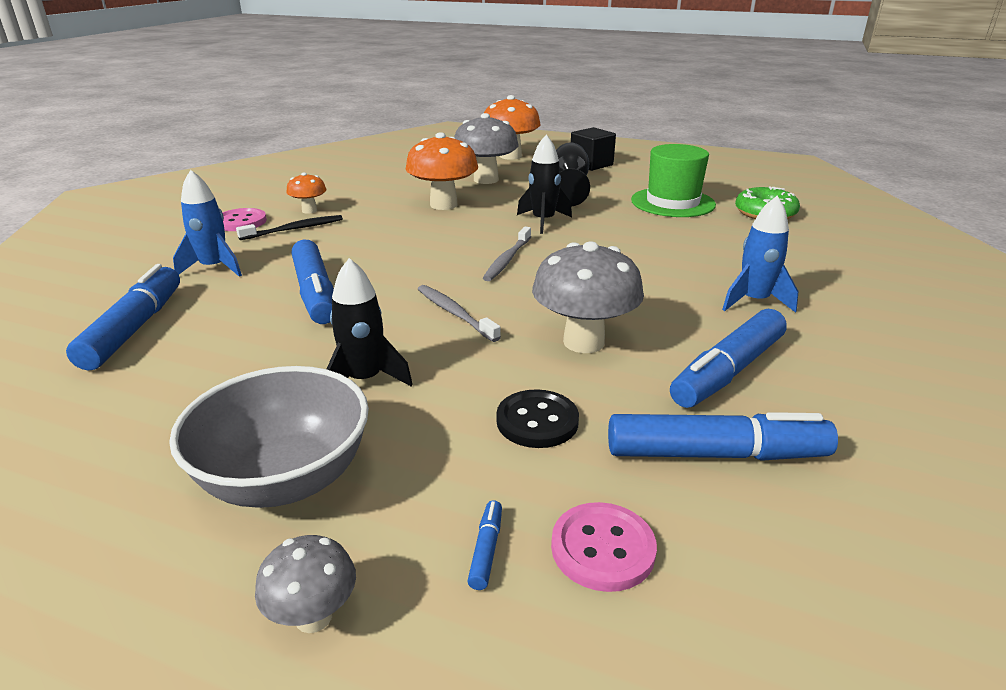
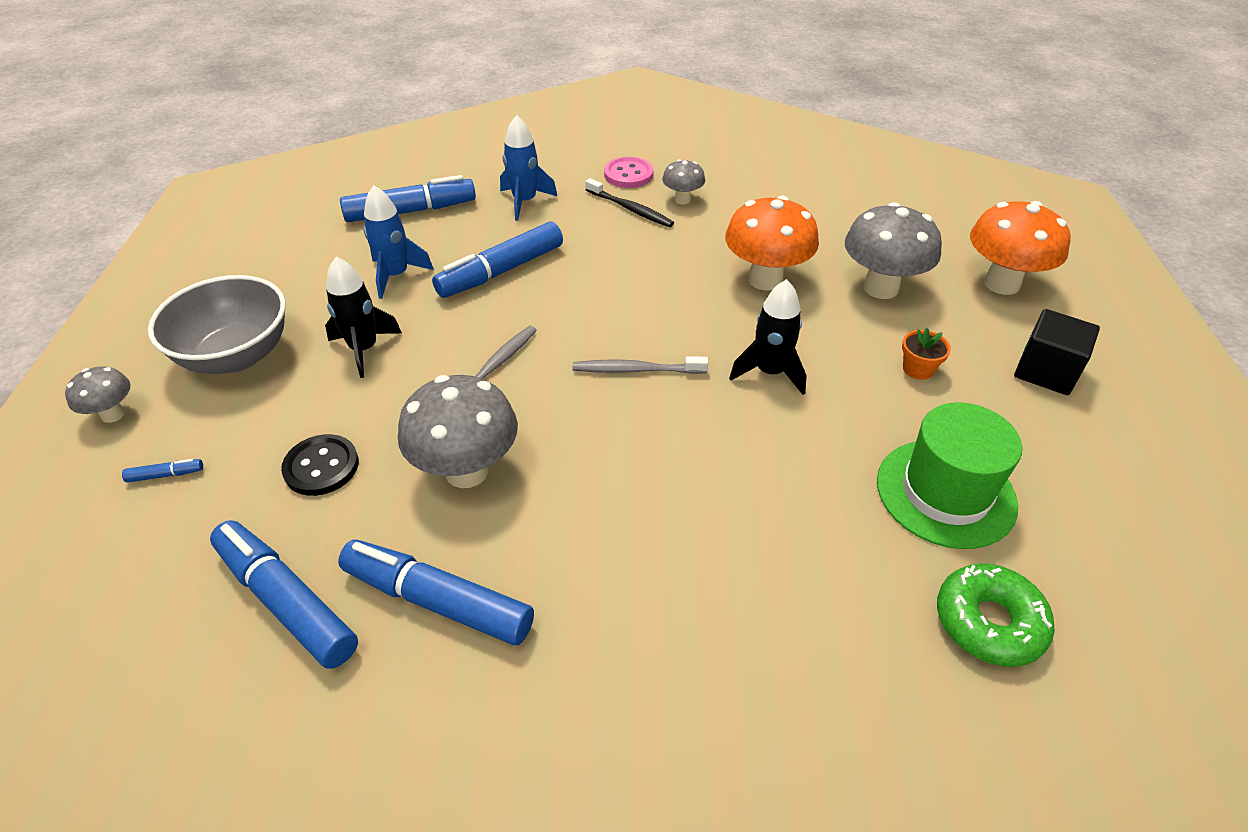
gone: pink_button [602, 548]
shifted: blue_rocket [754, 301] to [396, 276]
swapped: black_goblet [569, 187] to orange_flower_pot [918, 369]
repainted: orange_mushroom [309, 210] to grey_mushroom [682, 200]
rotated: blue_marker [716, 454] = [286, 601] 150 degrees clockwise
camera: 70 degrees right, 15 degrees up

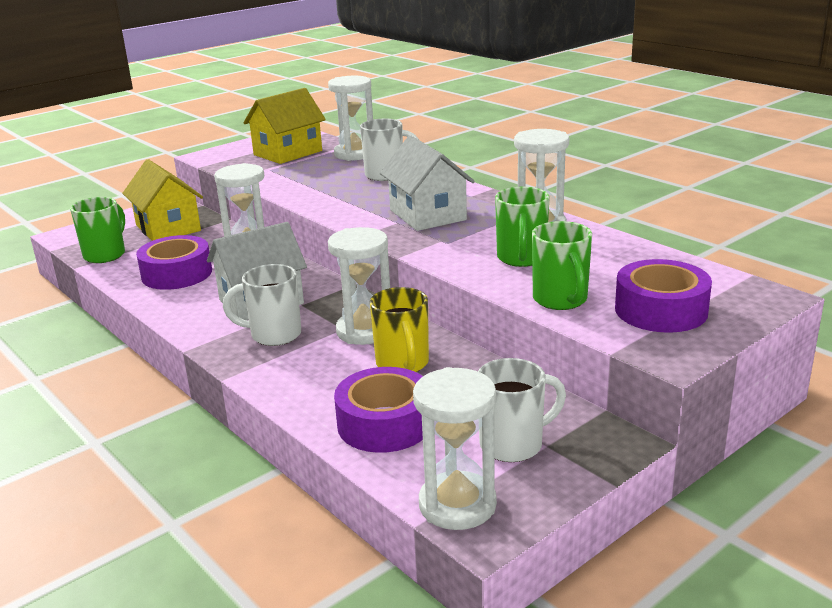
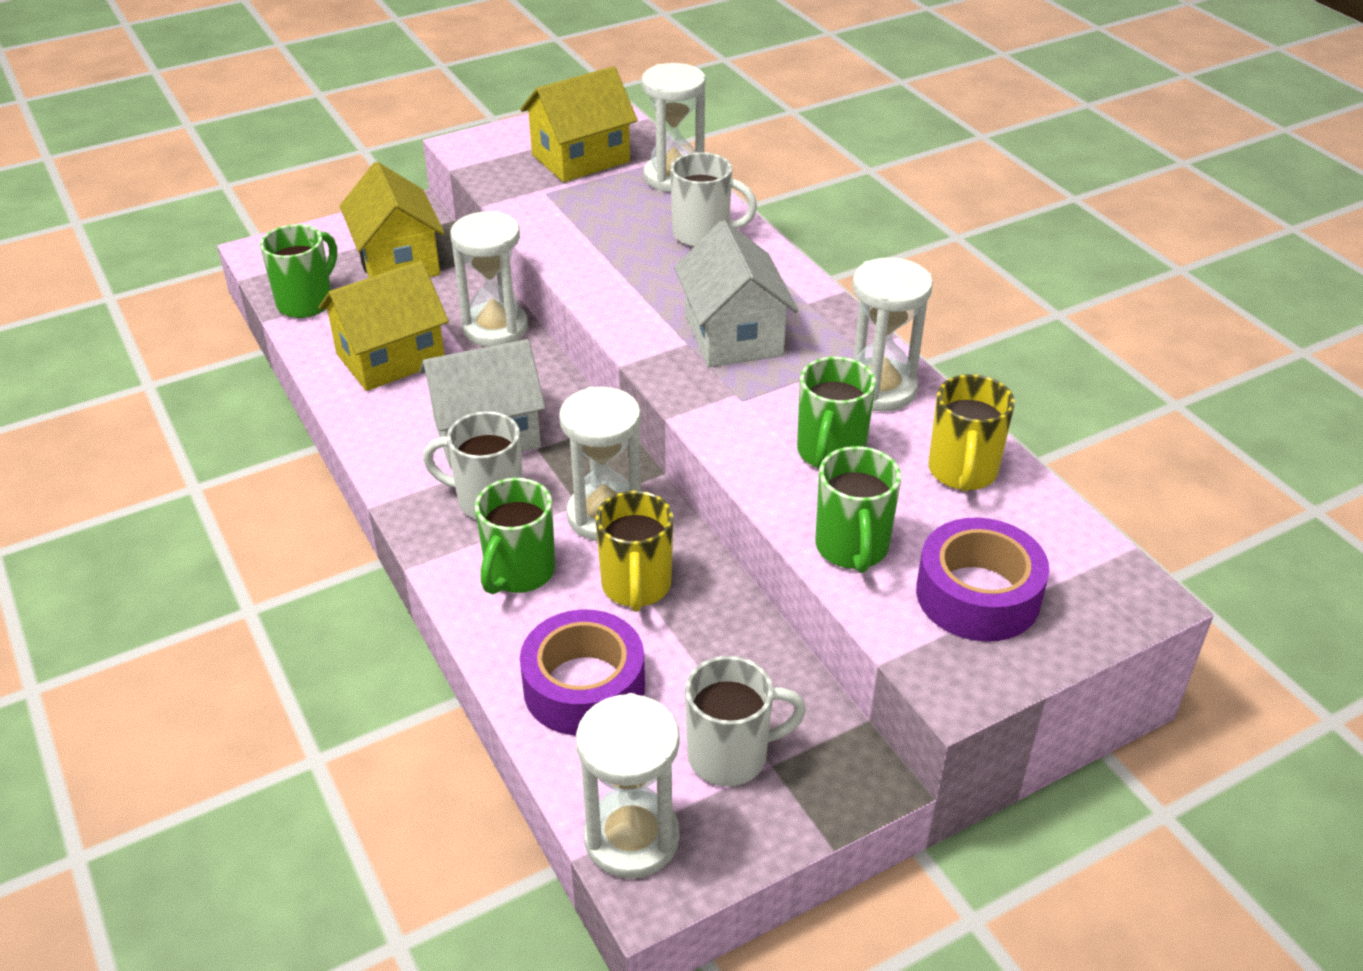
new: green_mug [518, 573]; yellow_mug [962, 472]
swapped: purple_tape [177, 274] to yellow_house [390, 358]
camera: 10 degrees right, 15 degrees up

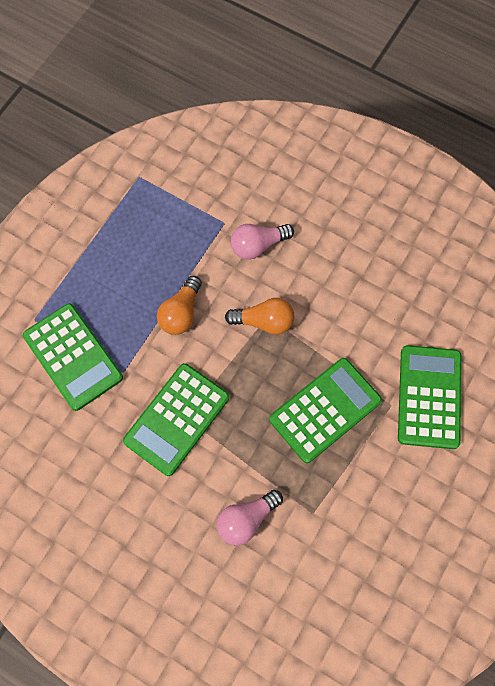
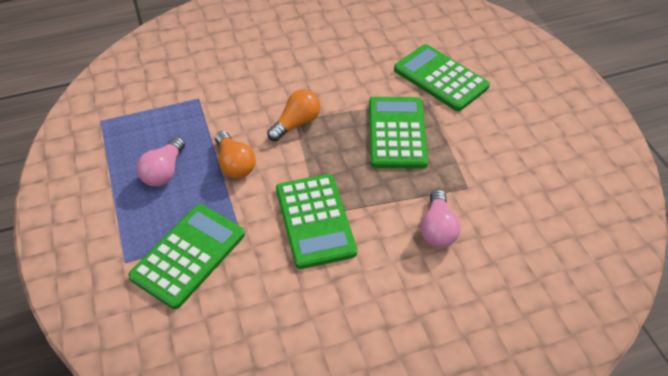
shifted: pink_light_bulb [258, 245] to [164, 171]
rotated: green_calculator [73, 356] = [188, 255] 60 degrees counterclockwise
camera: 50 degrees left, 20 degrees down

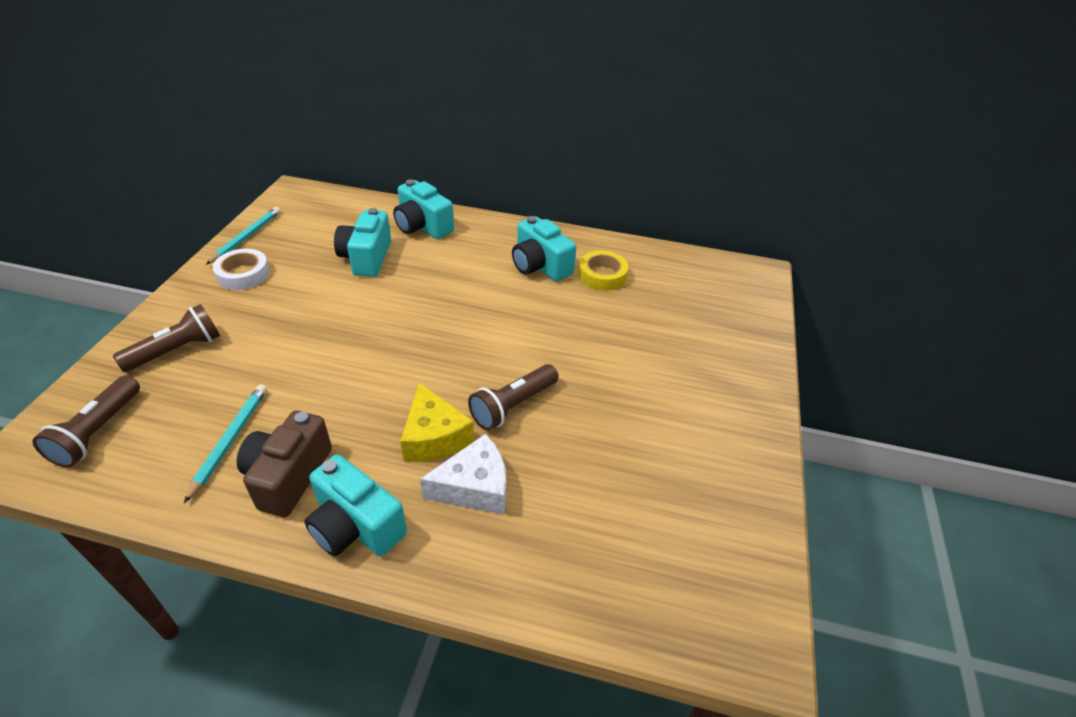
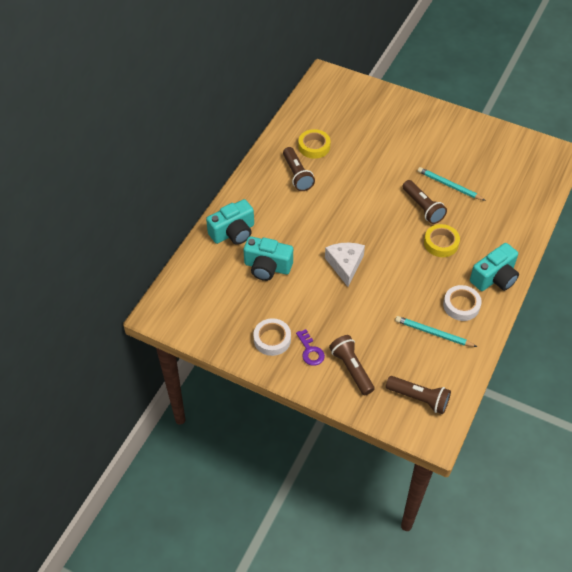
new: purple_key [310, 351]
shifted: white_cheese [474, 487] to [345, 265]; turquoise_pencil [246, 237] to [449, 185]
swapped: turquoise_camera [540, 266] to brown_flashlight [297, 175]; yellow_cheese [434, 437] to yellow_tape [441, 243]; brown_camera [288, 476] to white_tape [461, 305]
camera: 75 degrees left, 10 degrees up

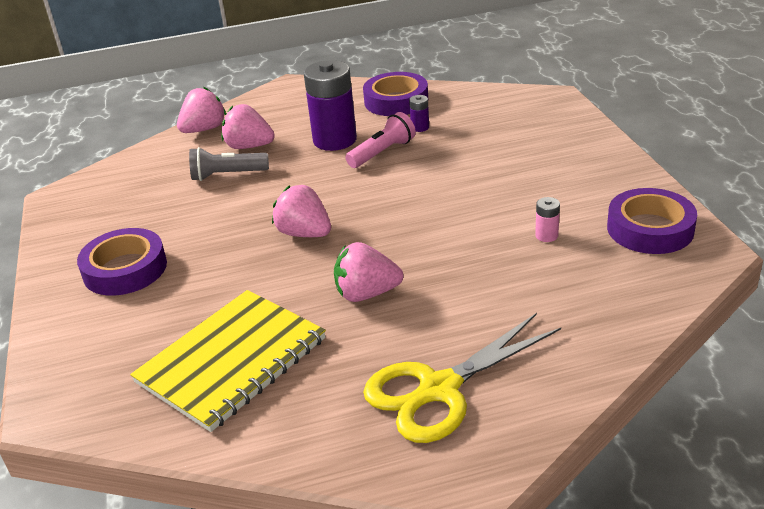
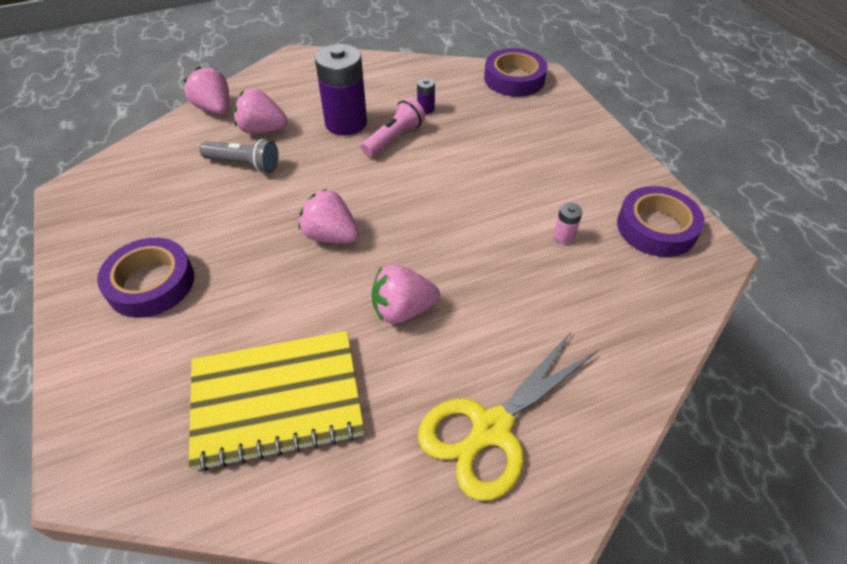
shifted: purple_tape [396, 101] to [514, 79]
rotated: pink_strawberry [204, 129] = [214, 109] 75 degrees counterclockwise; yellow_notebook [232, 361] = [276, 399] 45 degrees clockwise; grey_flashlight [227, 175] = [244, 164] 150 degrees counterclockwise
camera: 10 degrees left, 15 degrees up

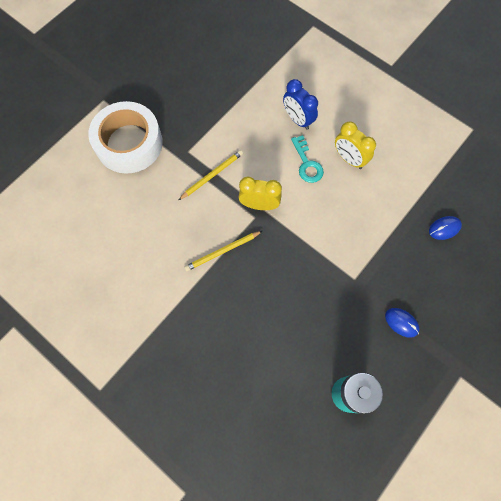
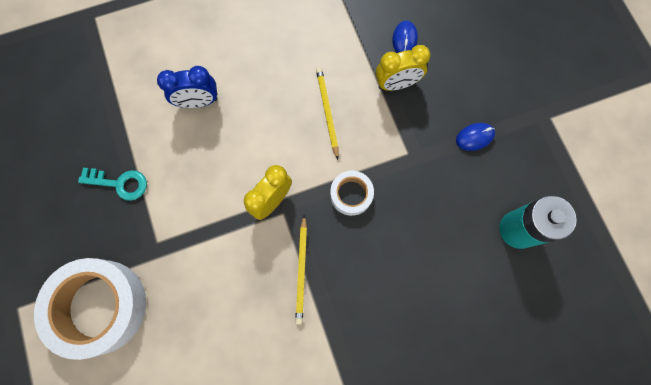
new: white_tape [351, 194]
shifted: turquoise_key [307, 163] to [119, 183]; yellow_pencil [212, 175] to [327, 112]; yellow_clock [349, 159] to [396, 84]
camera: 60 degrees left, 5 degrees up

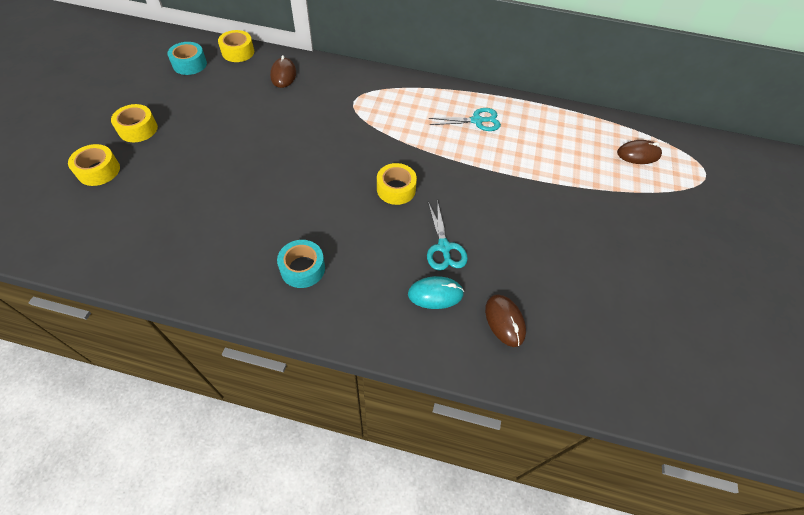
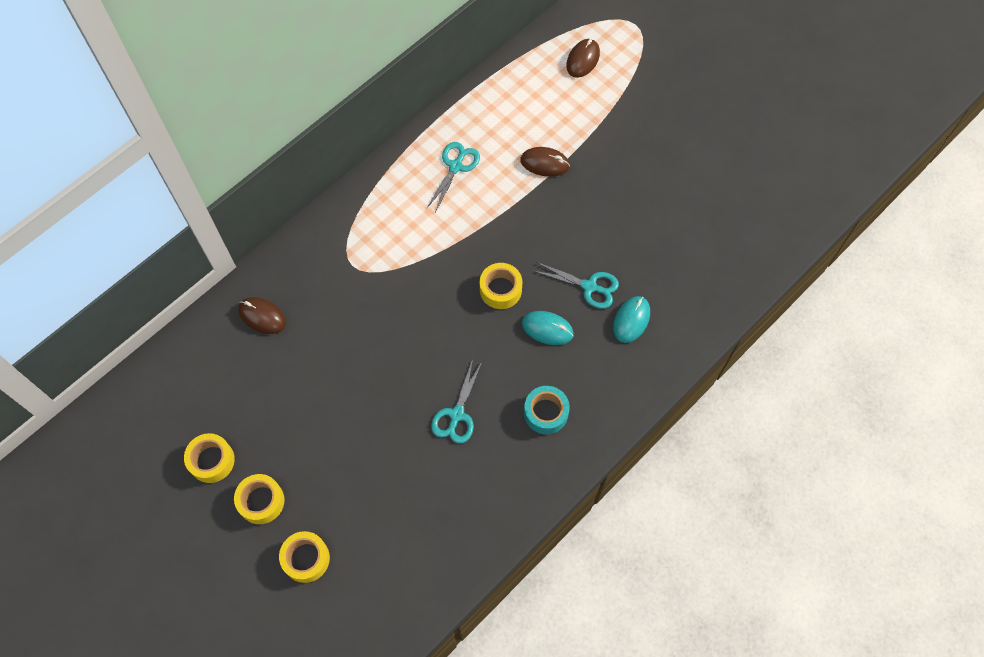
gone: turquoise_tape [189, 64]
new: turquoise_scissors [456, 415]; turquoise_mouse [547, 329]
shifted: yellow_tape [238, 52] to [211, 460]; brown_mouse [504, 321] to [545, 163]
camera: 55 degrees left, 10 degrees up

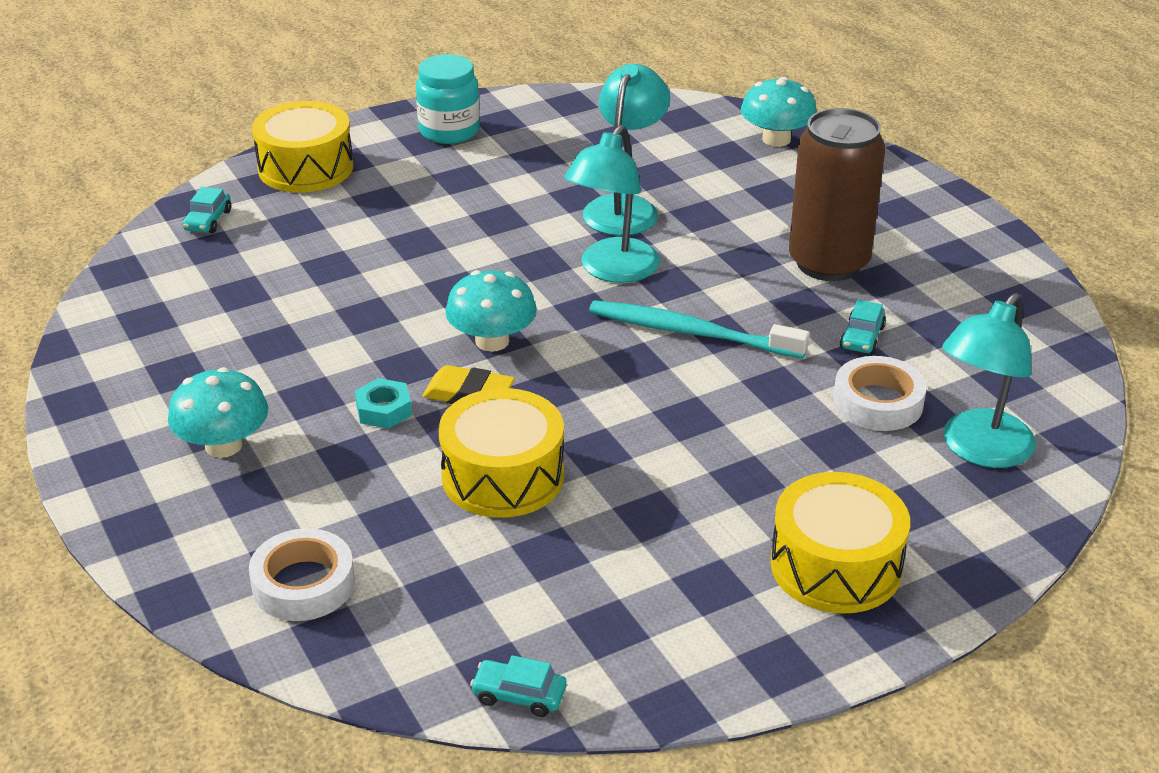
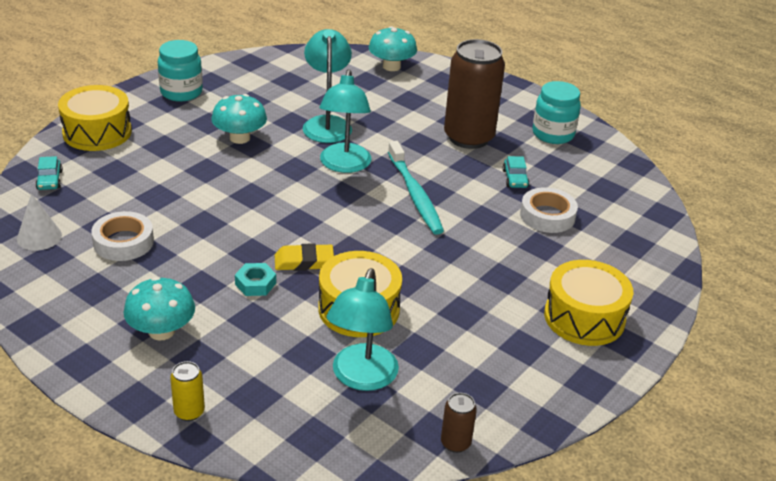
new: white_cone [39, 237]; yellow_can [189, 412]; turquoise_jar [553, 134]
shifted: white_tape [303, 584] to [123, 242]; turquoise_mushroom [492, 341] to [240, 138]; turquoise_lamp [979, 450] to [361, 378]
swapped: turquoise_car [519, 695] to brown_can [455, 443]
rotated: turquoise_toothbrush [690, 332] = [415, 195] 105 degrees counterclockwise
camera: 25 degrees left, 0 degrees up

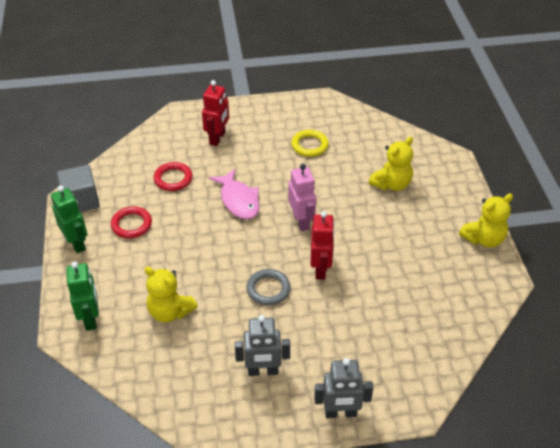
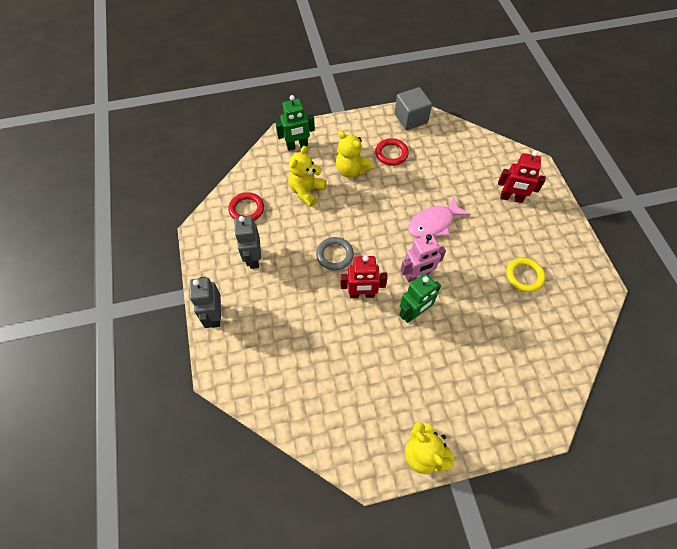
shifted: red_ring [173, 179] to [246, 209]; yellow_teddy_bear [391, 184] to [351, 170]; green_robot [76, 243] to [414, 313]
camera: 85 degrees right, 15 degrees up

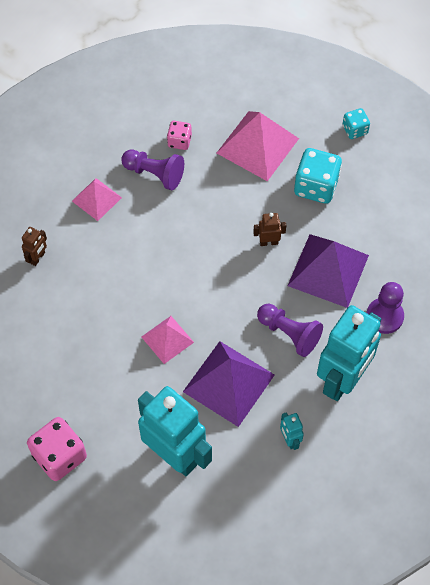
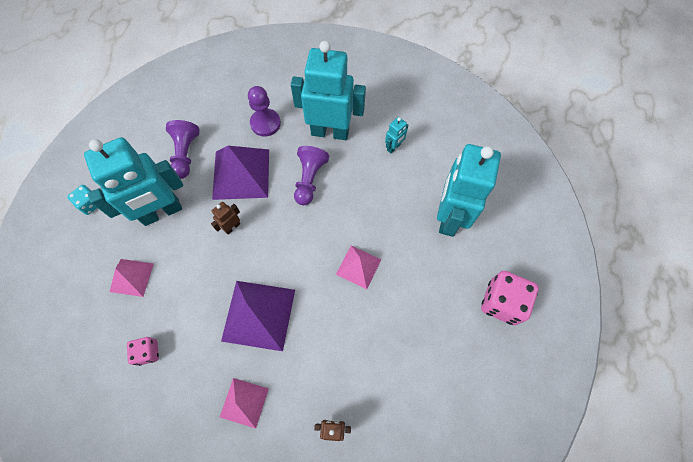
shifted: purple_pawn [154, 174] to [185, 154]; purple_pyramid [229, 383] to [258, 314]
swapped: turquoise_dice [316, 186] to turquoise_robot [162, 212]
rotated: brown_robot [268, 242] = [232, 227] 75 degrees clockwise
scaled: pink_pyramid [257, 145] = [132, 277] x0.58
camera: 115 degrees left, 5 degrees up

